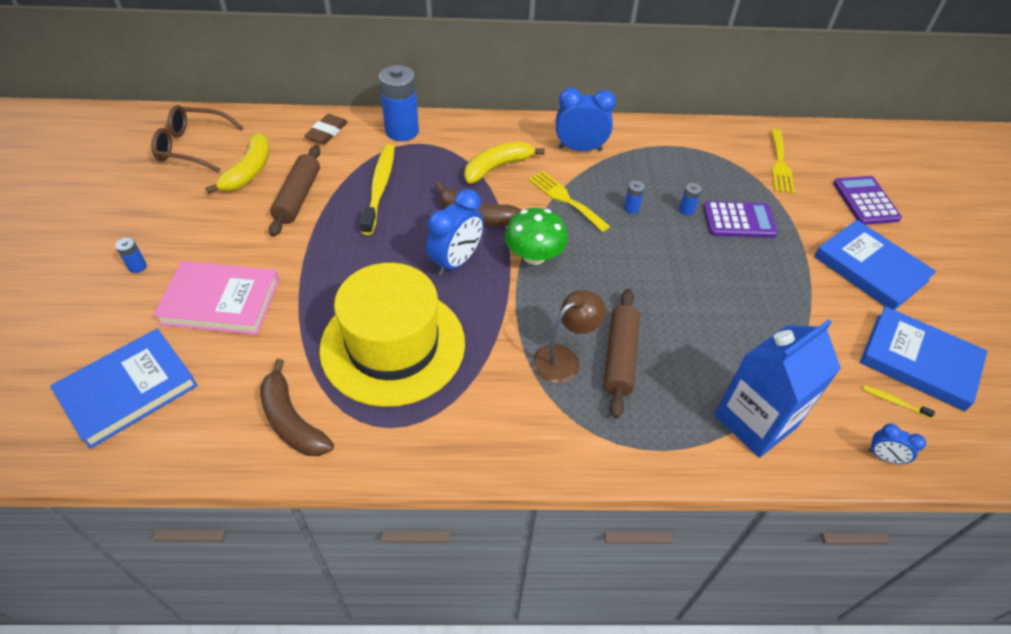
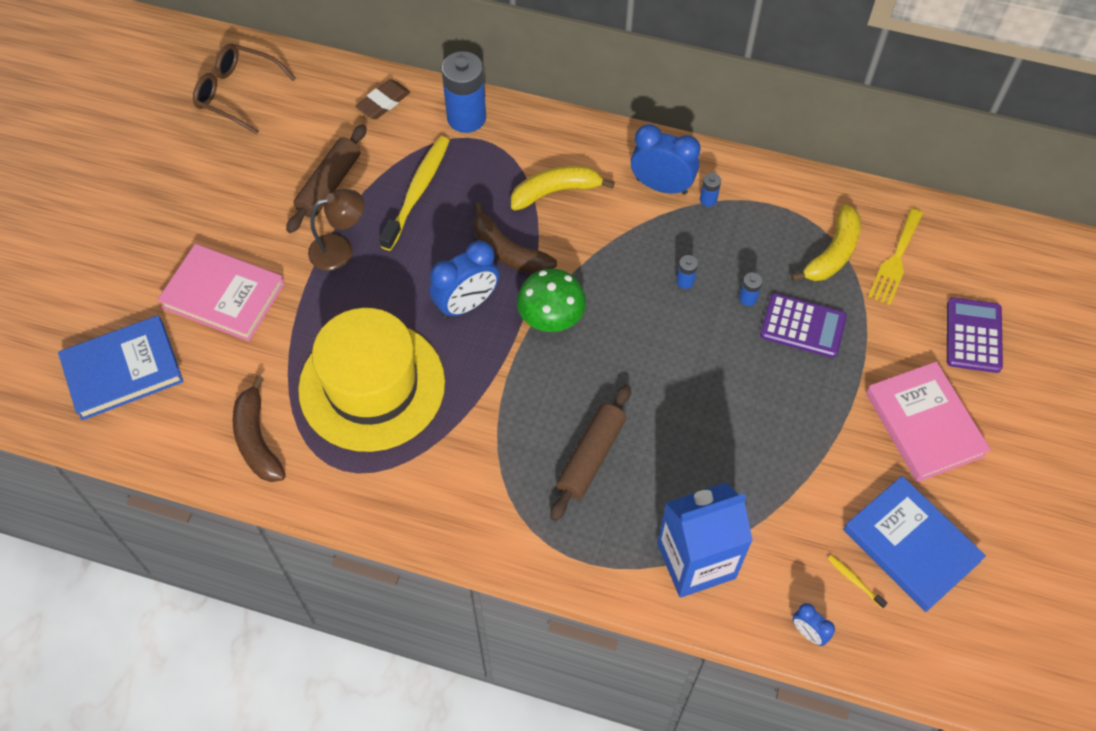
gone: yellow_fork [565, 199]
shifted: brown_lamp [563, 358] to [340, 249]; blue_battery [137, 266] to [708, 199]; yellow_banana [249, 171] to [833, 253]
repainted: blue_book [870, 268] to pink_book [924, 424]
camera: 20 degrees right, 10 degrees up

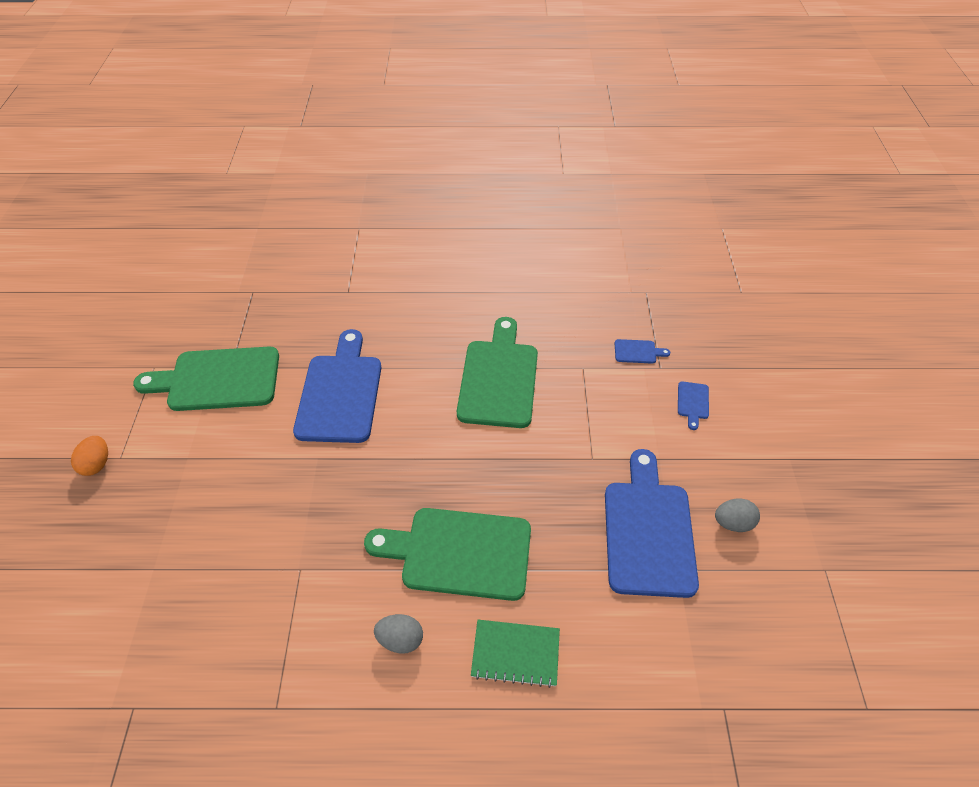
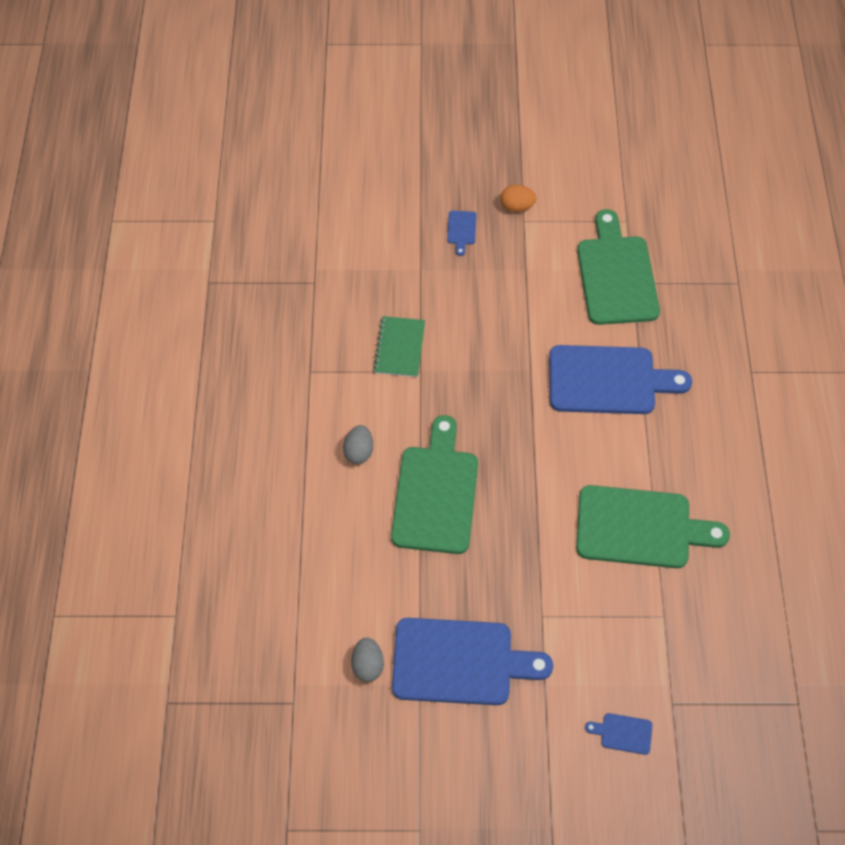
shifted: grey_egg [733, 523] to [368, 665]; green_notebook [515, 653] to [399, 348]; blue_cutting_board [637, 352] to [461, 230]
camera: 90 degrees right, 10 degrees up

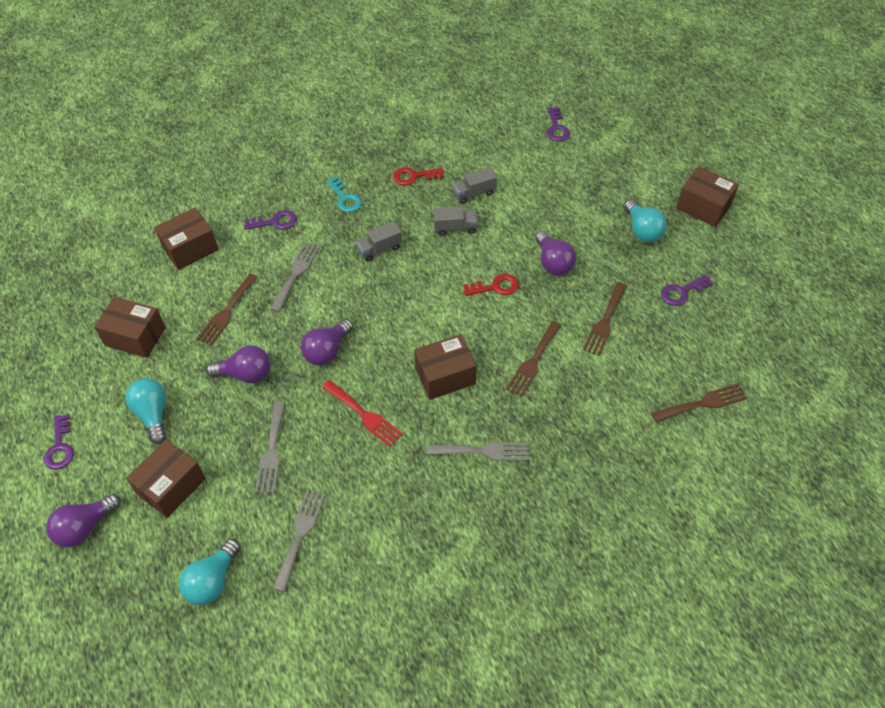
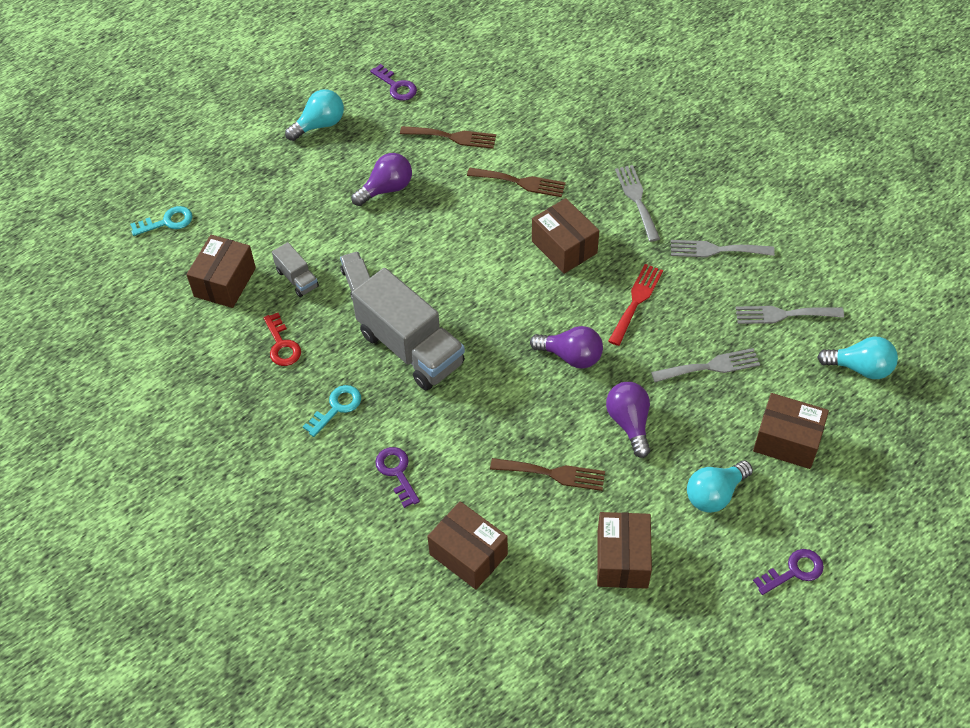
gone: purple_light_bulb [85, 527]; red_key [495, 287]; brown_fork [703, 403]
shifted: brown_box [703, 207] to [225, 282]; grey_fork [296, 274] to [716, 250]
repainted: purple_key [556, 128] to turquoise_key [167, 222]
scaled: grey_truck [379, 249] = [410, 348] x2.17
camera: 105 degrees left, 0 degrees up

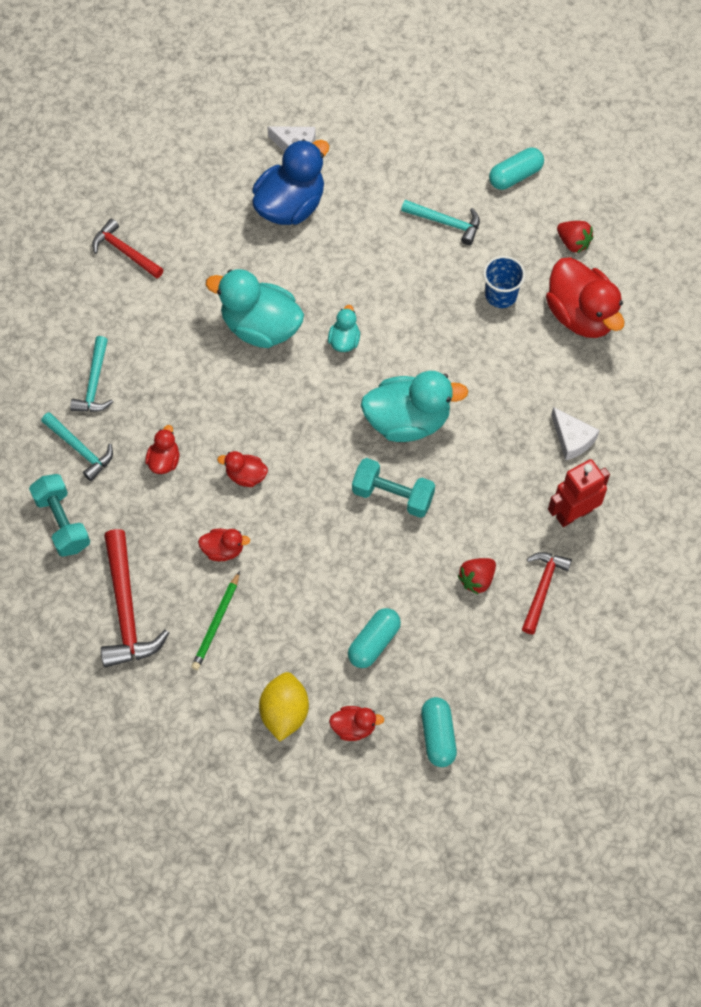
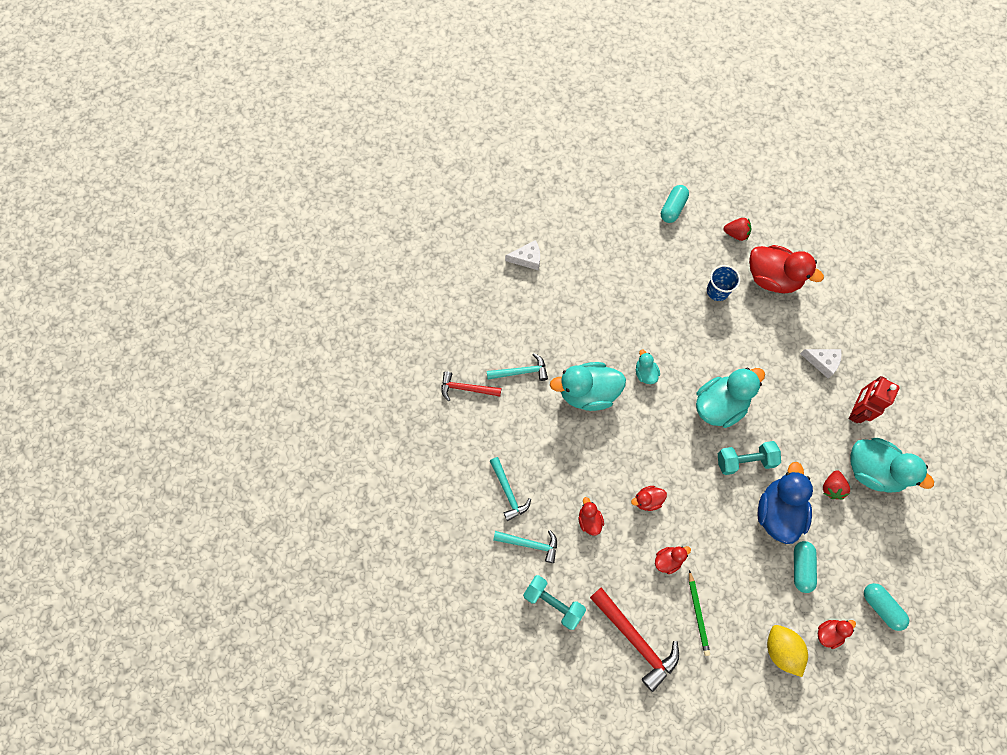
shifted: turquoise_hammer [445, 222] to [520, 372]; blue_duck [290, 206] to [777, 512]
swapped: red_hammer [542, 588] to turquoise_duck [872, 470]
camera: 30 degrees left, 5 degrees up

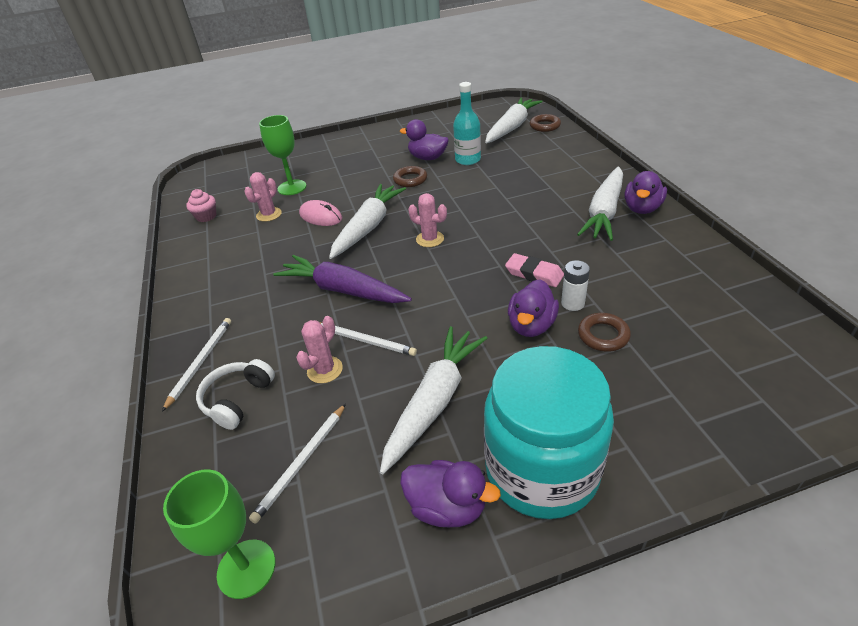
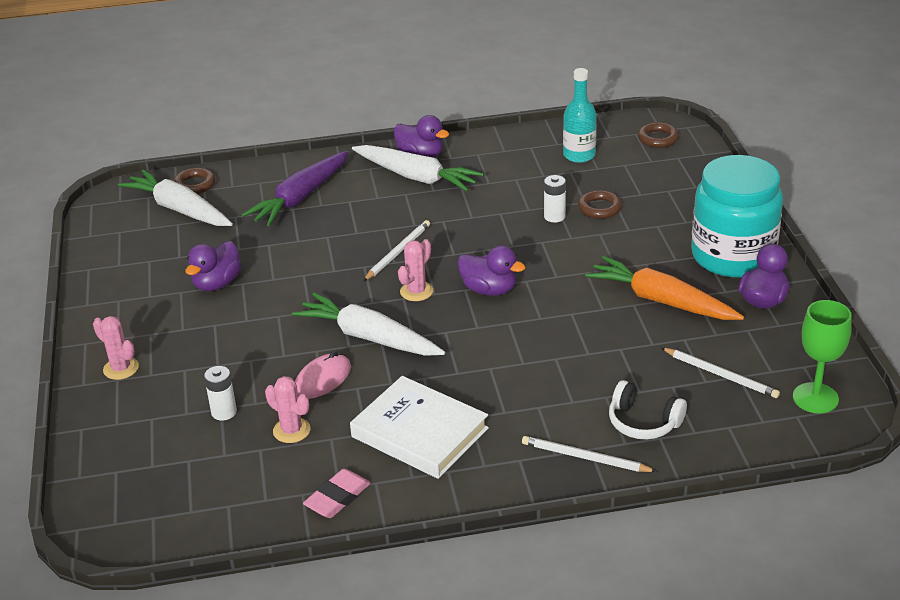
gone: pink_cupcake [206, 216]
new: white_book [419, 433]
shifted: pink_cactus [325, 370] to [121, 368]; purple_carrot [343, 290] to [300, 198]; pink_eraser [534, 274] to [337, 497]; white_pencil [364, 340] to [398, 252]; purple_duck [531, 325] to [489, 290]; turquoise_bottle [468, 160] to [579, 155]; brown_ring [410, 180] to [658, 139]
swapped: green_goblet [292, 187] to white_battery [224, 412]
repainted: white_carrot [434, 402] to orange_carrot [661, 301]
camera: 85 degrees left, 5 degrees down

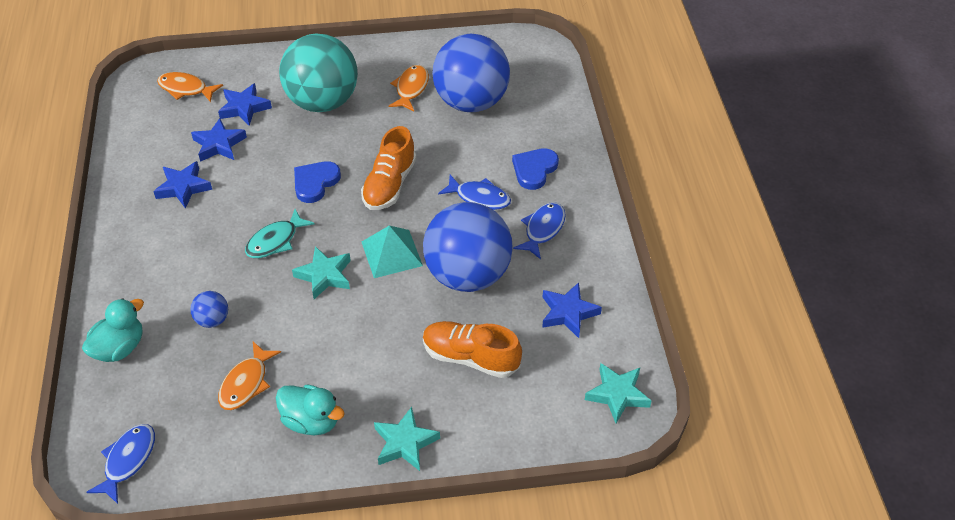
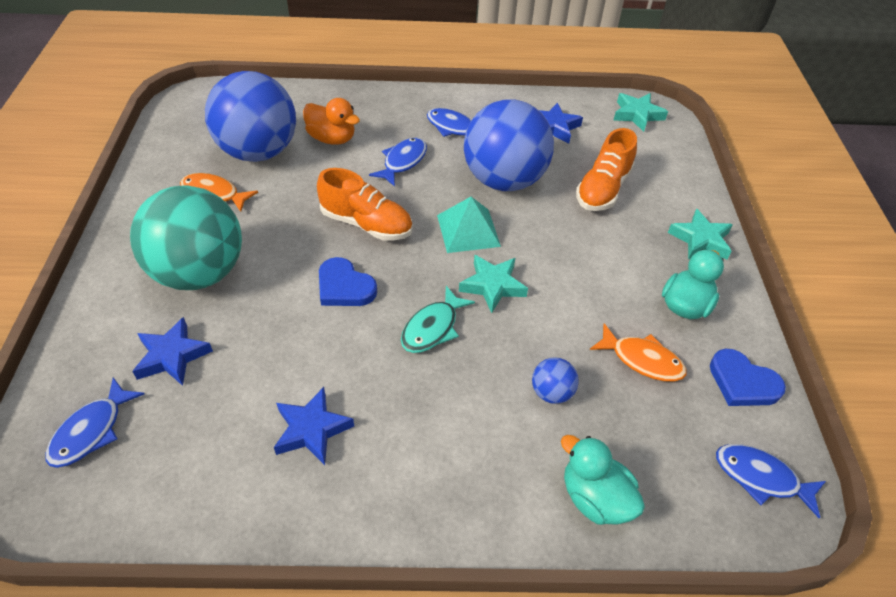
gone: blue_star [219, 144]
new: orange_duck [332, 139]
shifted: blue_heart [534, 170] to [742, 382]
repainted: orange_fish [186, 89] to blue_fish [92, 431]
rotated: turquoise_fish [275, 241] = [432, 328] 75 degrees clockwise
camera: 85 degrees left, 0 degrees up

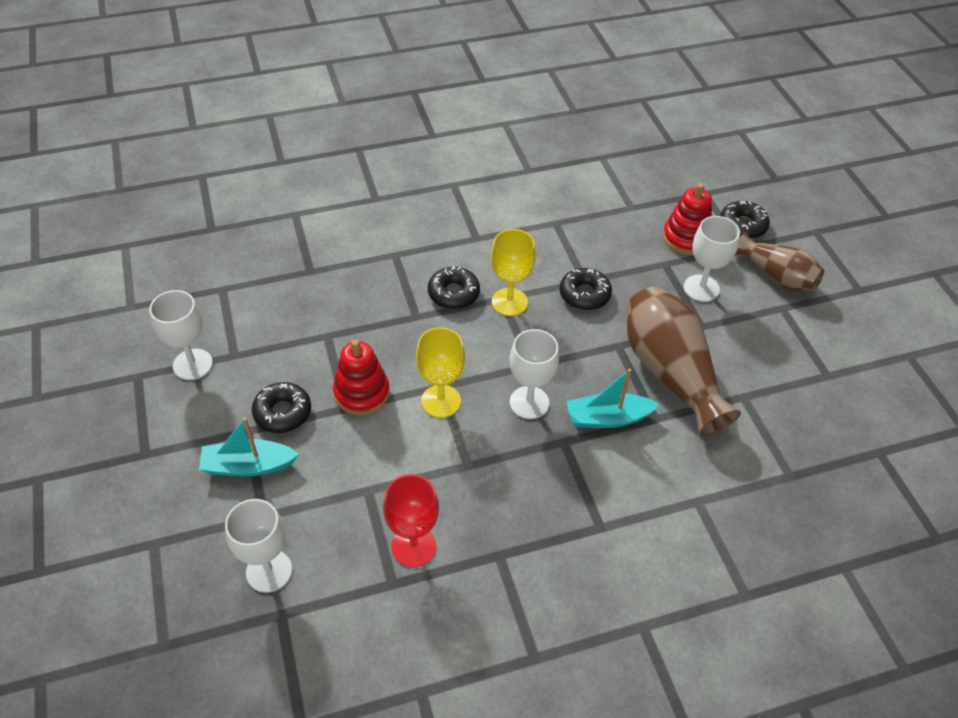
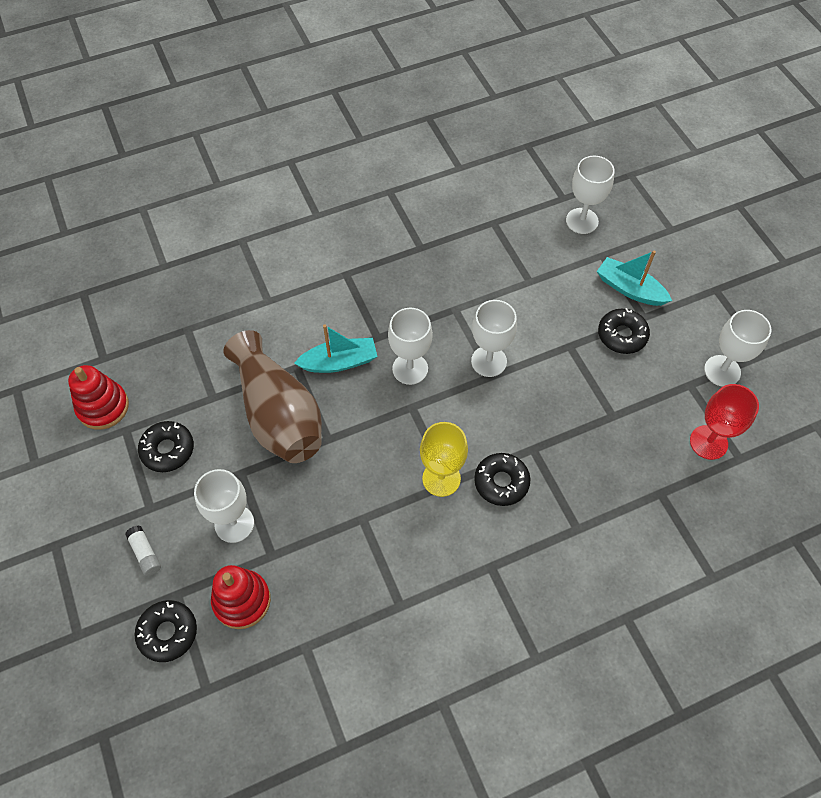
shifted: red_stacking_toy [362, 393] to [103, 407]; black_donut [584, 294] to [168, 450]; red_goblet [413, 546] to [708, 442]
swapped: brown_vase [776, 276] to white_glue_stick [145, 553]
repainted: yellow_goblet [441, 401] to white_goblet [489, 361]
rotated: turquoise_boat [248, 466] = [630, 289] 135 degrees counterclockwise
camera: 175 degrees right, 10 degrees up

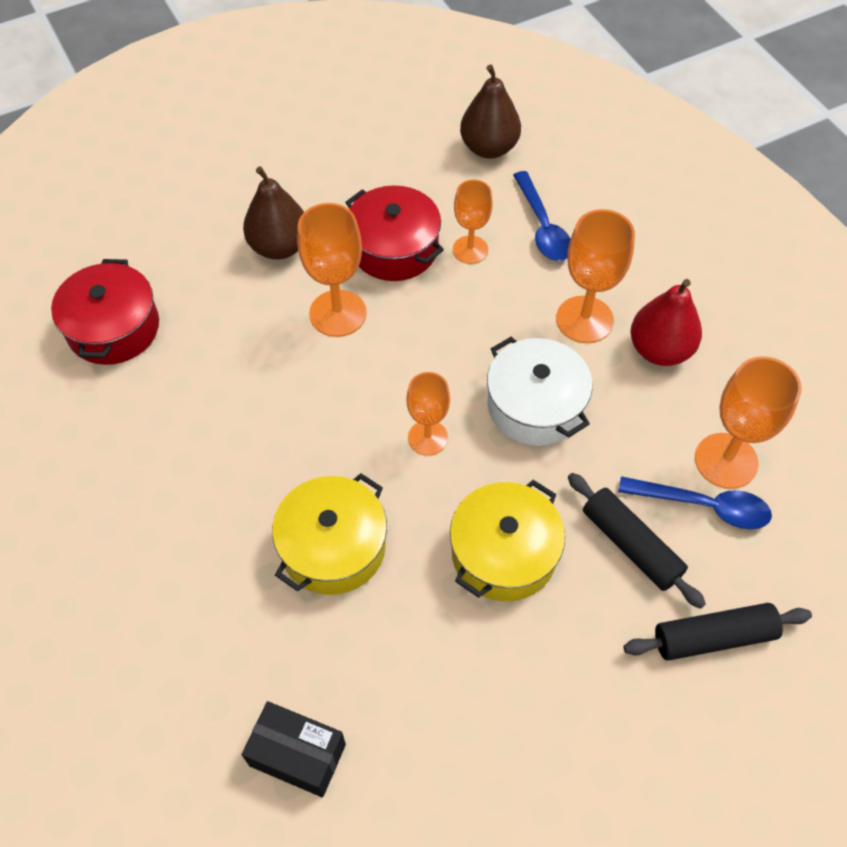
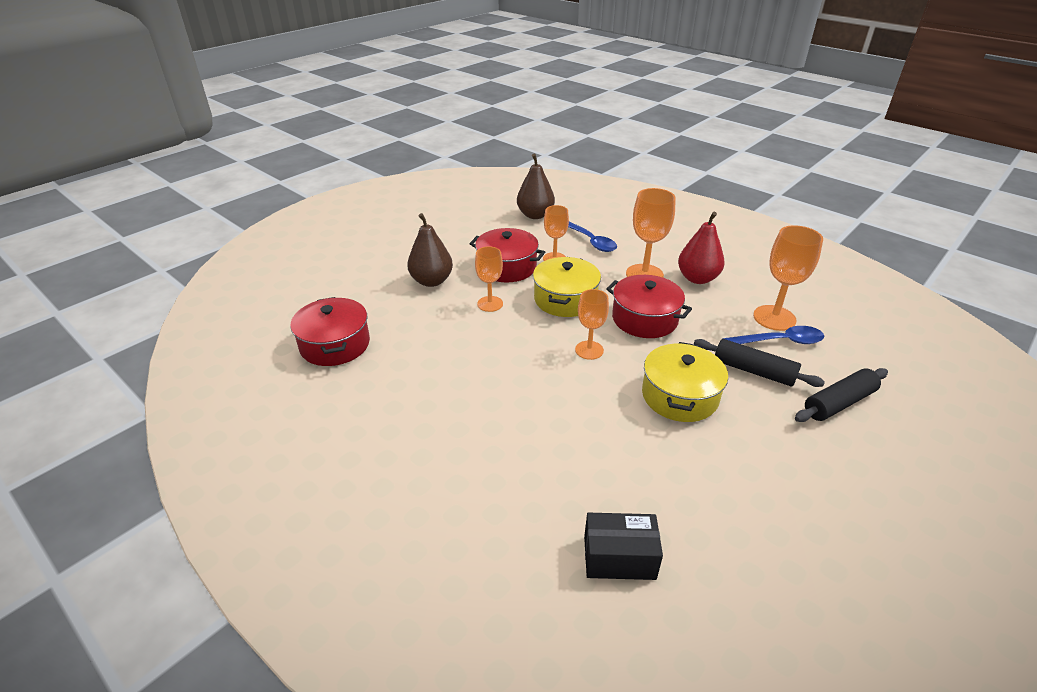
shifted: yellow_pot [333, 547] to [565, 299]
repainted: white_pot [535, 405] to red_pot [644, 319]
scaled: orange_goblet [338, 313] = [490, 304] x0.65
camera: 20 degrees left, 20 degrees down

